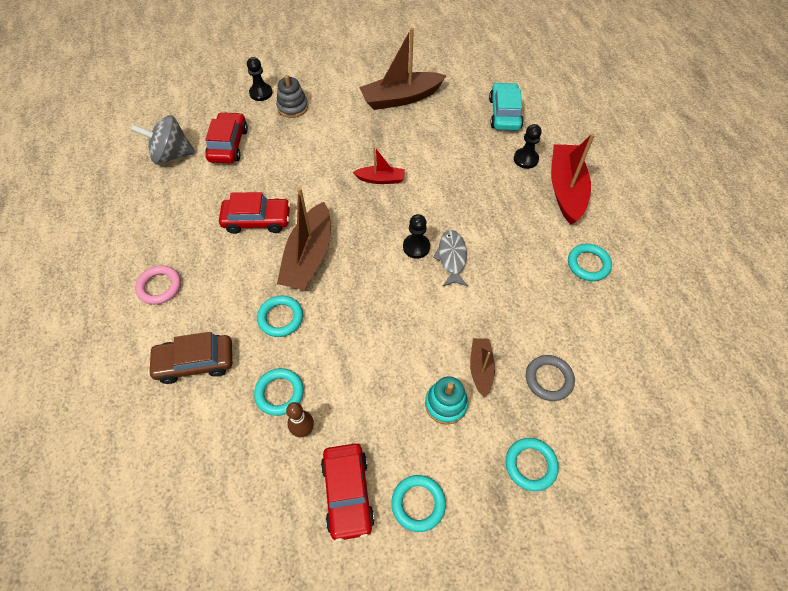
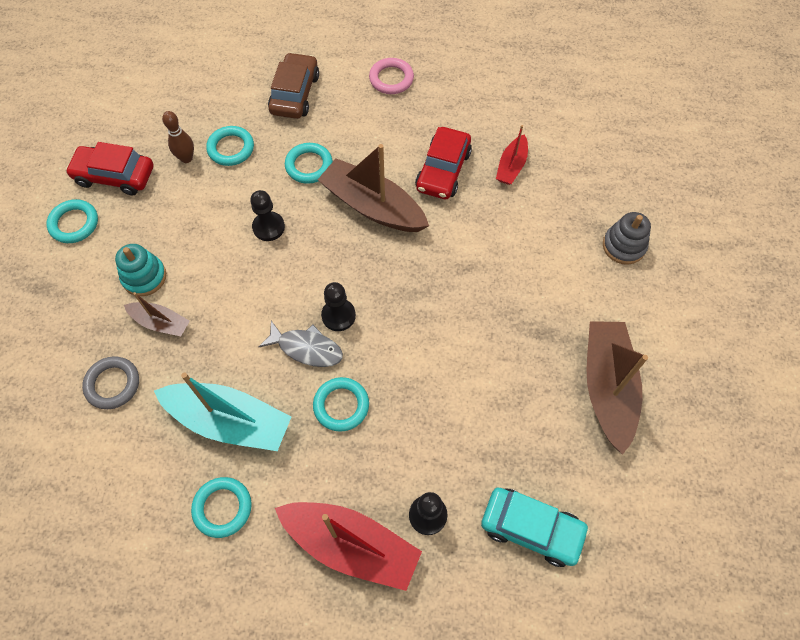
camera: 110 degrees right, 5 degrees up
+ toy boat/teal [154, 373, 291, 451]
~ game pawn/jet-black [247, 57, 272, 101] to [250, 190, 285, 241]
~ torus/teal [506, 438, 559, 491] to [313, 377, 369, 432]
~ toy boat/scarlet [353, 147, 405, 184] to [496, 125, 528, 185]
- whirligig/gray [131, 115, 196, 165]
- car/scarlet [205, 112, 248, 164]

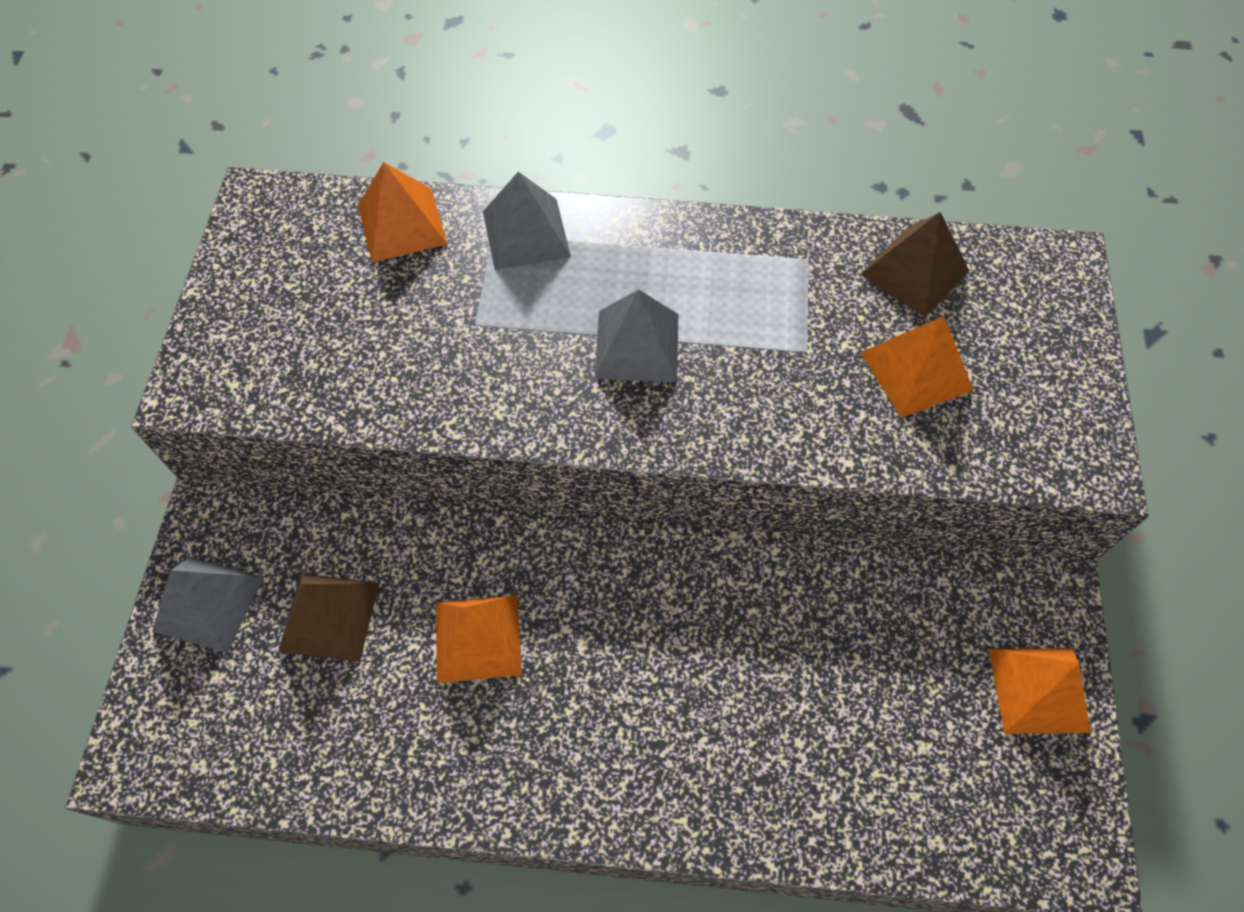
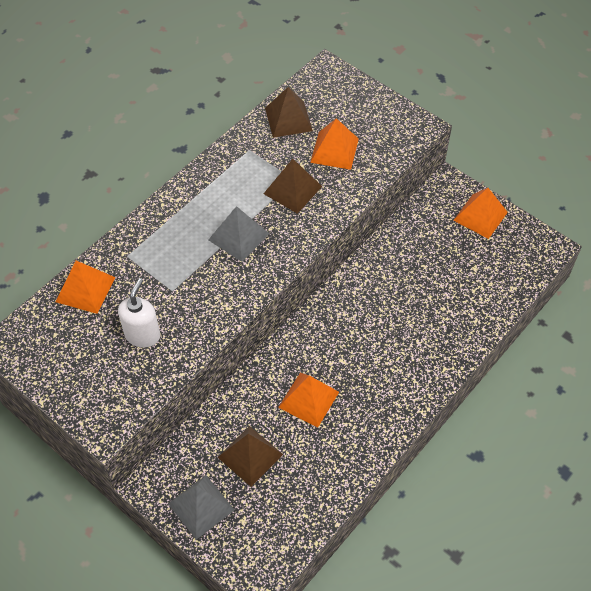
camera: 55 degrees left, 5 degrees down
+ soap pump/pure white [118, 278, 160, 348]
+ solid pyramid/russet [263, 159, 322, 214]
- solid pyramid/gray [483, 172, 571, 270]

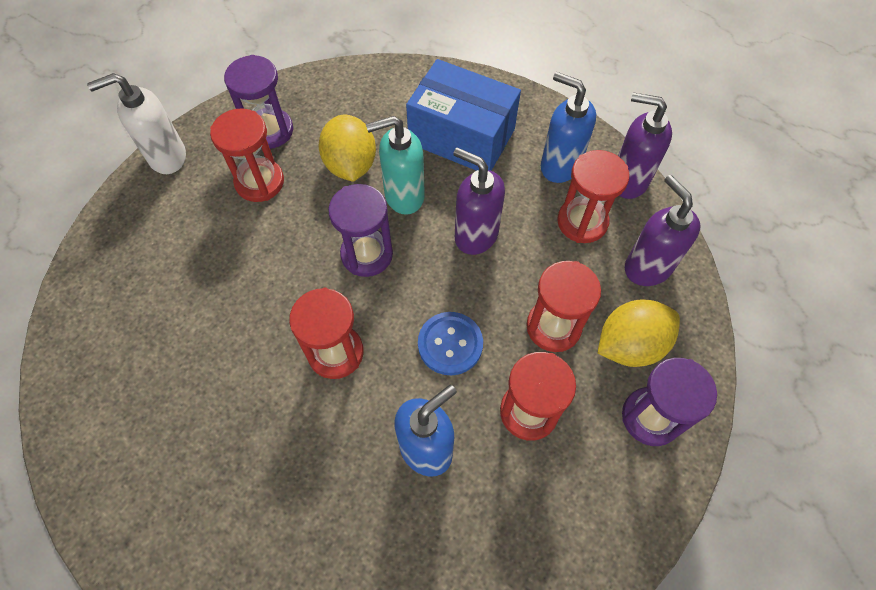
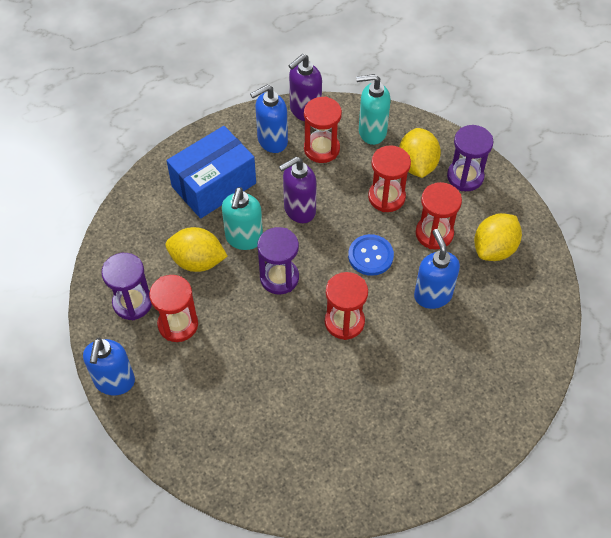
camera: 65 degrees left, 5 degrees down
~ soap pump/pure white [87, 73, 186, 174] to soap pump/royal blue [83, 338, 135, 395]
~ soap pump/violet [625, 175, 700, 286] to soap pump/teal [356, 74, 391, 145]
+ toy lemon/yellow [474, 213, 522, 261]

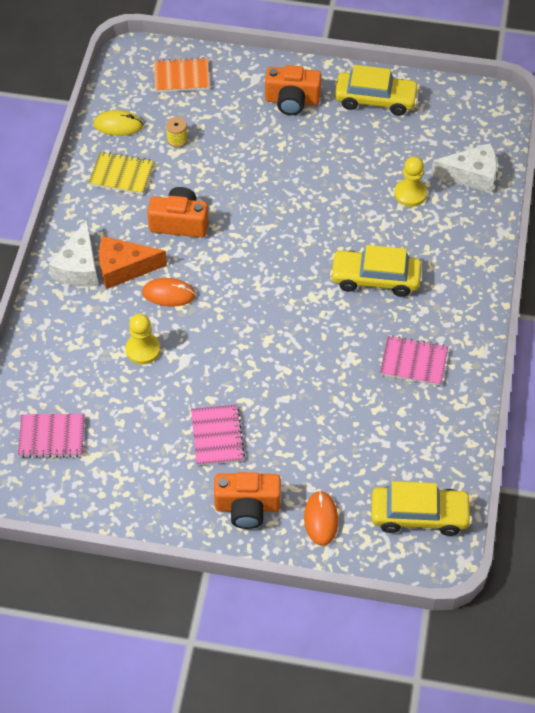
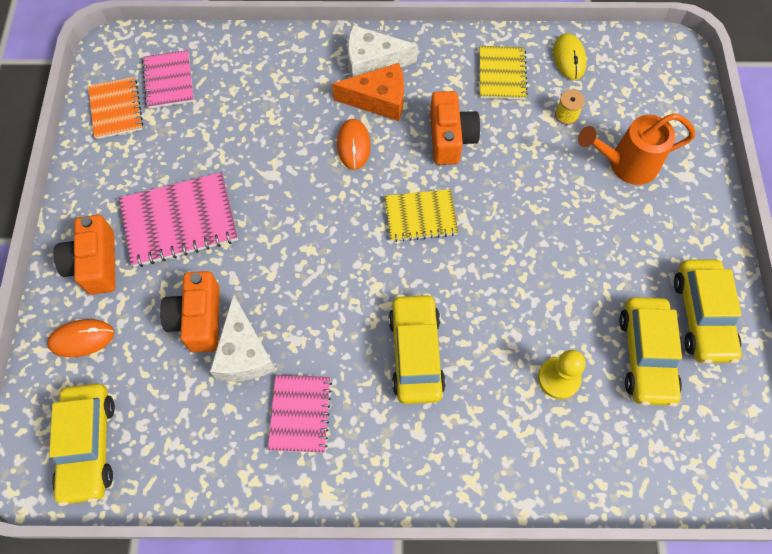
camera: 80 degrees right, 10 degrees up
~ notebook/orange [154, 57, 210, 92] to [88, 77, 143, 139]
~ notebook/rosy [191, 405, 245, 466] = [119, 172, 238, 267] x1.55
~ compact camera/orange [265, 65, 321, 115] to [160, 271, 220, 352]
~ cheese wedge/pure white [431, 143, 497, 194] to [210, 294, 276, 381]
~ cheese wedge/orange [99, 236, 167, 289] = [332, 63, 404, 121] 105 degrees clockwise
+ notebook/yellow [385, 189, 459, 242]
+ watering pot/orange [578, 113, 695, 185]
+ car/yellow [619, 297, 682, 407]
- game pawn/yellow [126, 314, 161, 365]

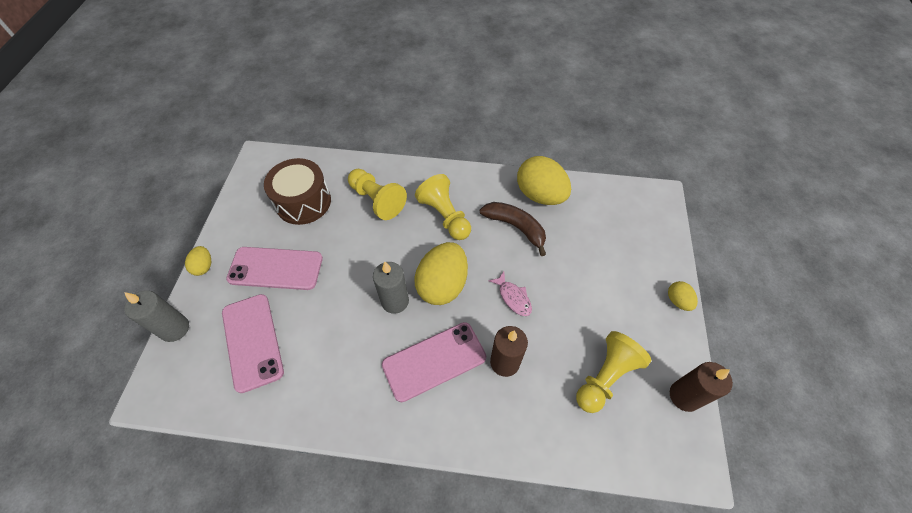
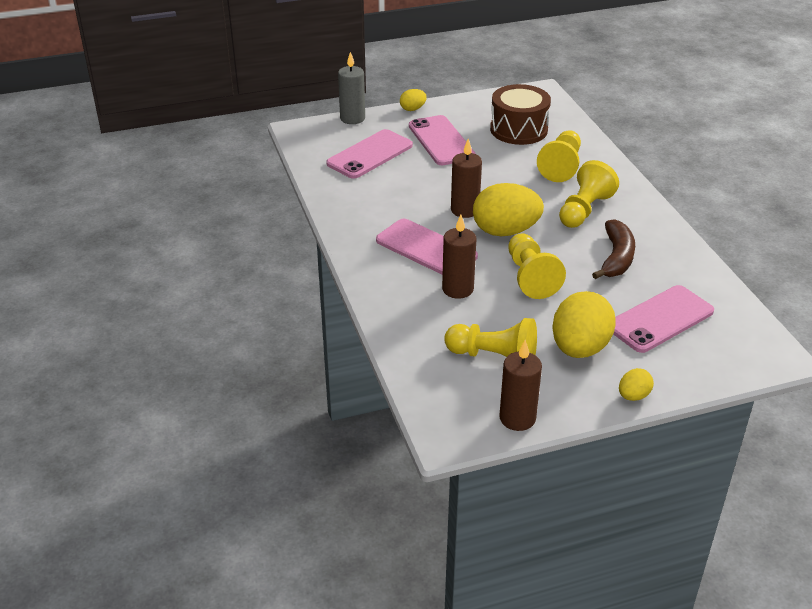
camera: 65 degrees right, 20 degrees down
~ pillar candle/gray [373, 262, 409, 314] to pillar candle/russet [451, 139, 482, 218]
~ fish/rosy [488, 272, 532, 316] to game pawn/yellow [509, 233, 566, 299]
~ toy egg/yellow [517, 156, 571, 205] to [552, 291, 616, 358]
+ smartphone/rosy [613, 285, 714, 353]

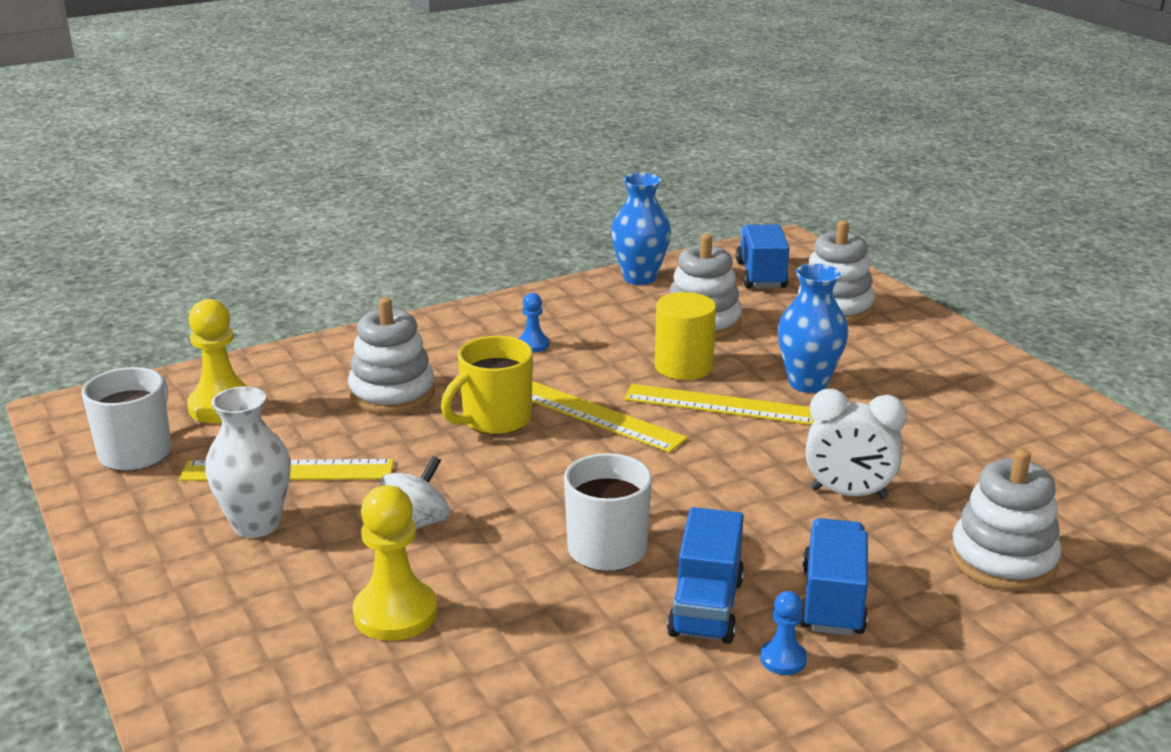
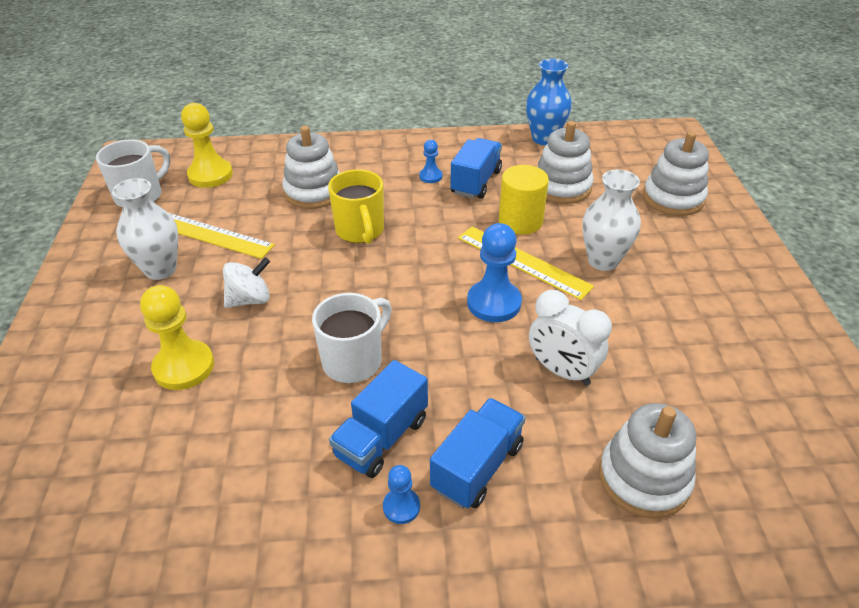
camera: 25 degrees right, 15 degrees up
~ mug/yellow [441, 336, 533, 435] = [328, 169, 384, 244] 90 degrees counterclockwise
~ truck/royal blue [736, 224, 789, 288] to [450, 138, 502, 199]
+ game pawn/royal blue [467, 223, 522, 322]
~ vase/royal blue [778, 264, 848, 393] to vase/pure white [582, 170, 641, 271]
- ruler/yellow [532, 381, 688, 453]

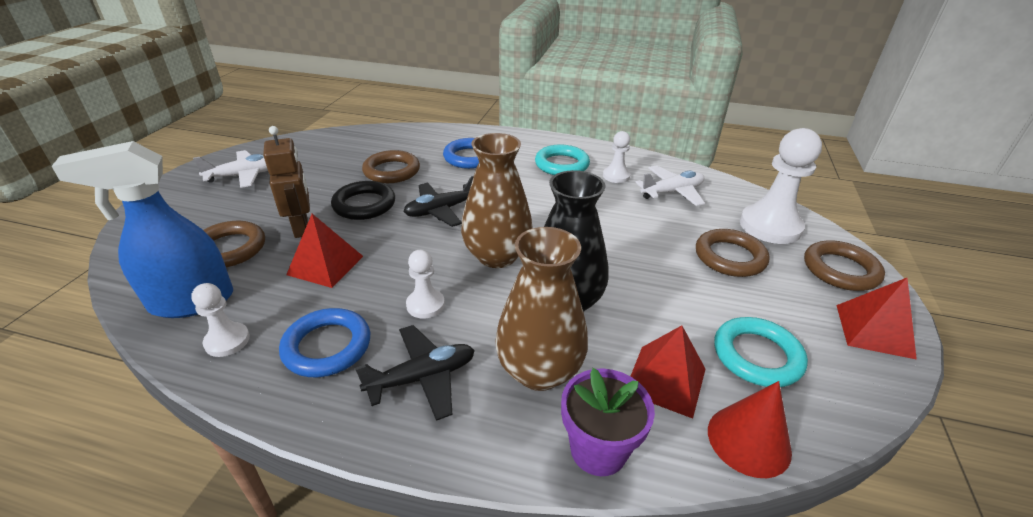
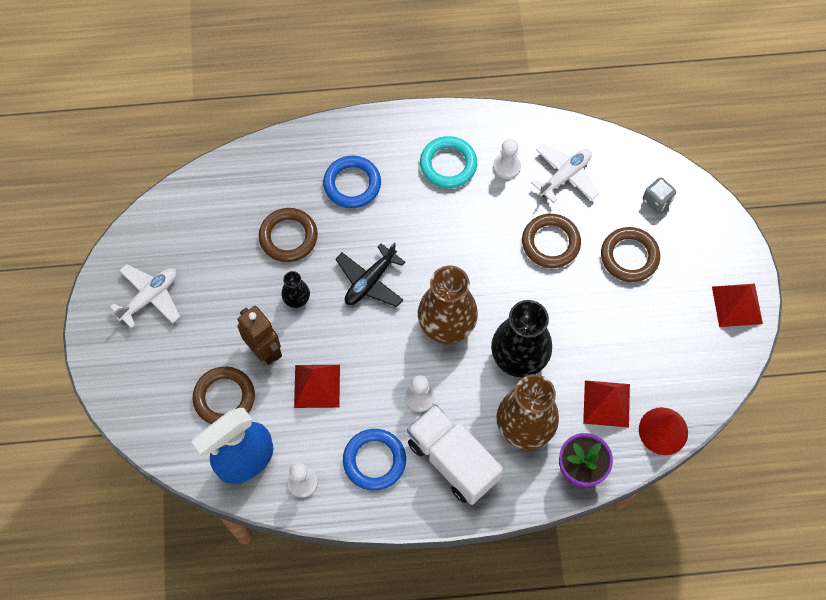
camera: 20 degrees left, 30 degrees up
~ torus/jet-black [331, 181, 395, 220] to vase/jet-black [282, 271, 310, 308]
~ plane/jet-black [355, 325, 475, 421] to truck/pure white [407, 404, 503, 505]
~ torus/russet [804, 240, 885, 291] to [522, 214, 581, 268]
~ game pawn/pure white [740, 128, 822, 244] to die/gray [643, 177, 676, 213]
- torus/teal [714, 317, 808, 387]

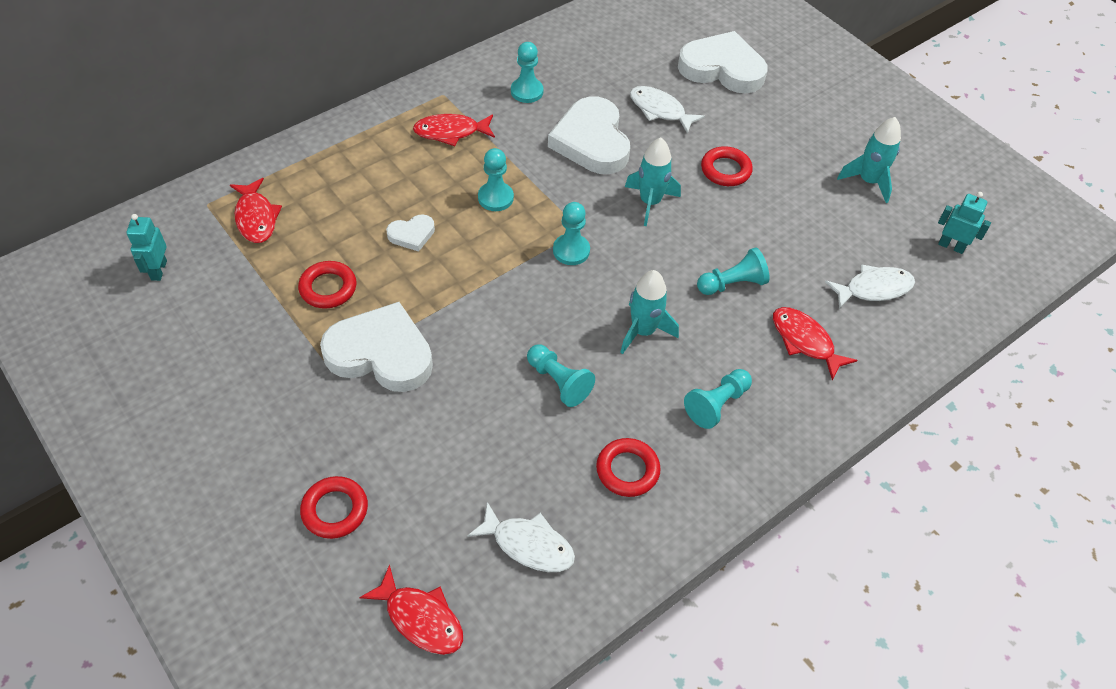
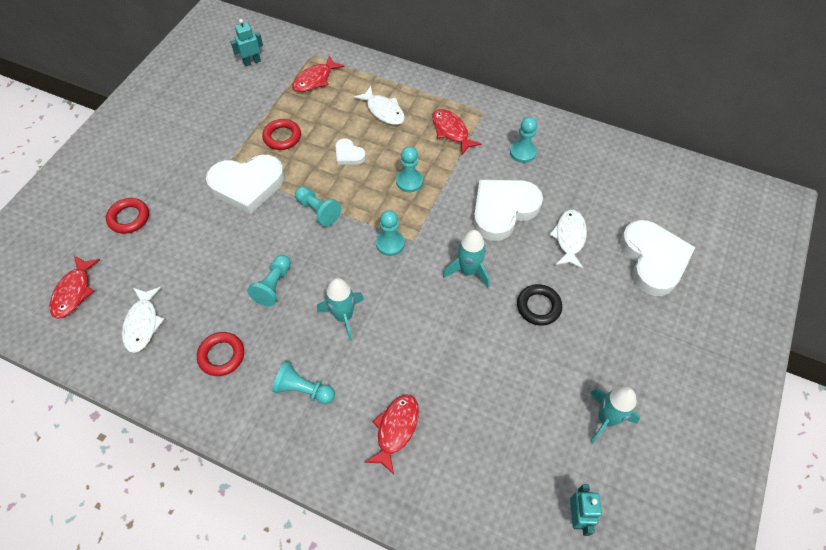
camera: 65 degrees right, 5 degrees up
~ love heart/pure white [320, 302, 433, 392] = [206, 155, 285, 214] 90 degrees clockwise
~ game pawn/teal [697, 248, 769, 295] to [295, 186, 341, 227]
~ fish/pure white [825, 264, 915, 309] to [354, 86, 405, 125]
~ torus/scarlet [701, 146, 753, 186] to torus/jet-black [517, 284, 562, 326]

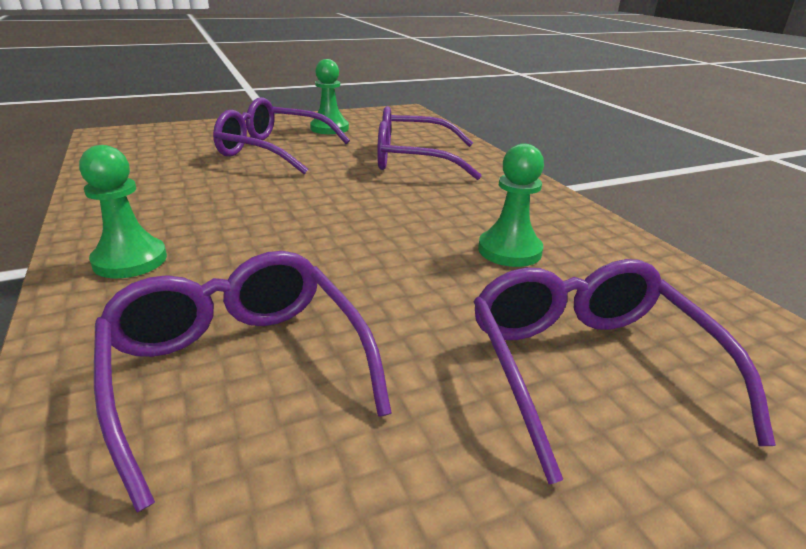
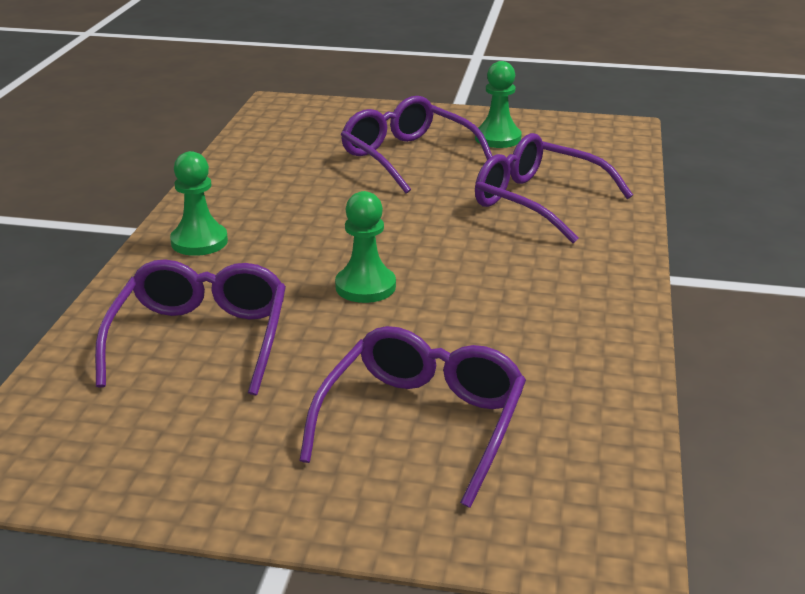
camera: 35 degrees right, 0 degrees up
~ game pawn/green [478, 144, 544, 267] to [335, 191, 396, 303]

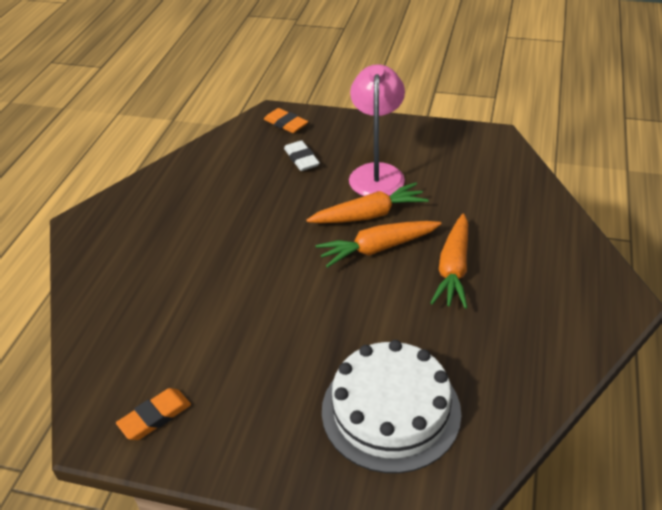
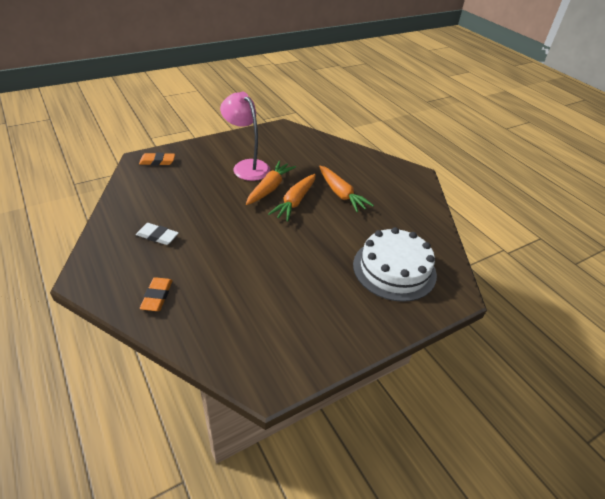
camera: 50 degrees left, 0 degrees up
~ gum eraser/pure white [284, 140, 320, 171] to [136, 223, 179, 245]
~ gum eraser/orange [116, 388, 191, 440] to [140, 277, 173, 311]

